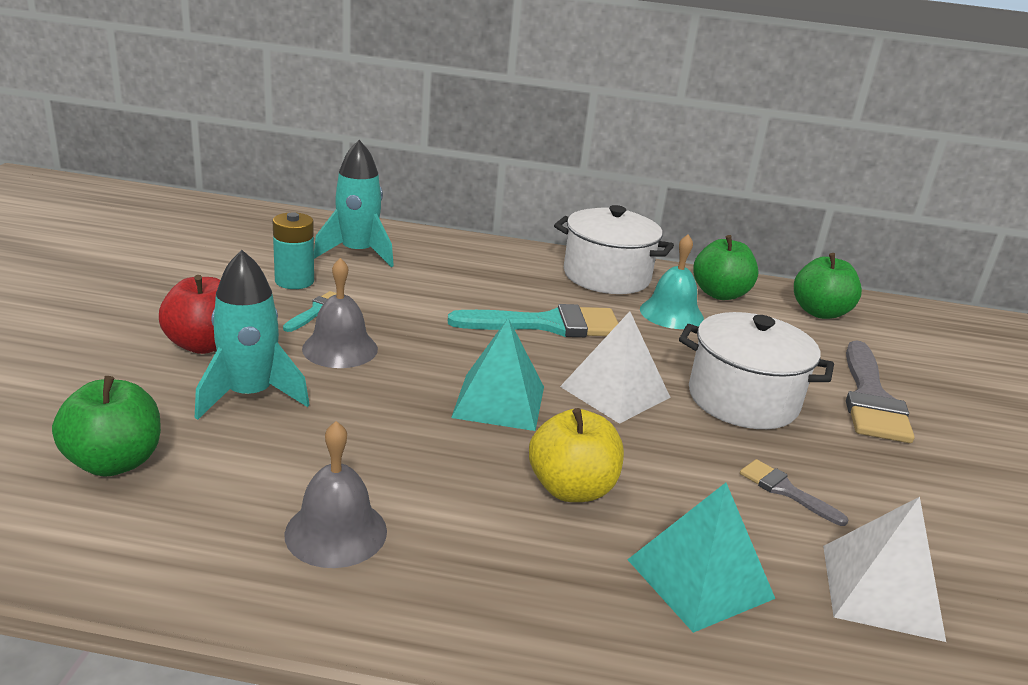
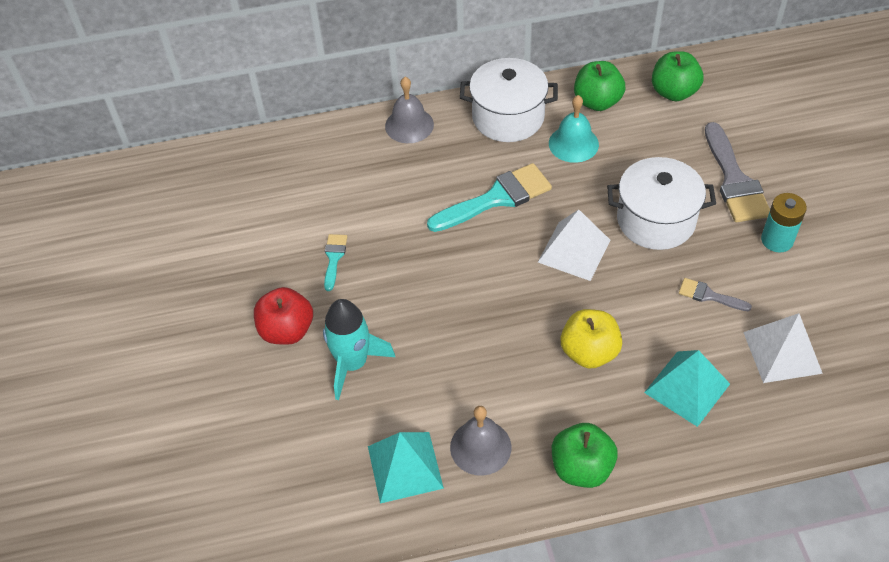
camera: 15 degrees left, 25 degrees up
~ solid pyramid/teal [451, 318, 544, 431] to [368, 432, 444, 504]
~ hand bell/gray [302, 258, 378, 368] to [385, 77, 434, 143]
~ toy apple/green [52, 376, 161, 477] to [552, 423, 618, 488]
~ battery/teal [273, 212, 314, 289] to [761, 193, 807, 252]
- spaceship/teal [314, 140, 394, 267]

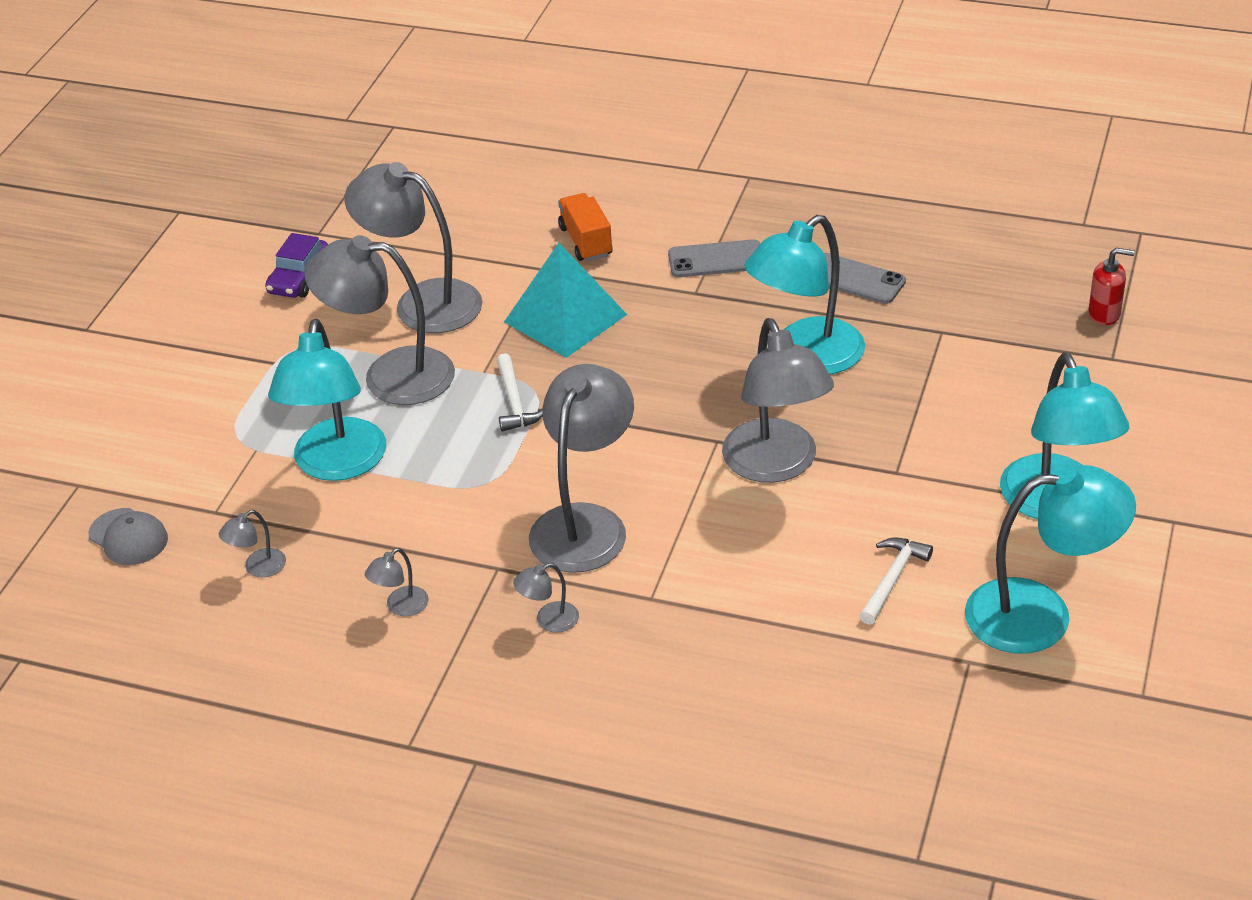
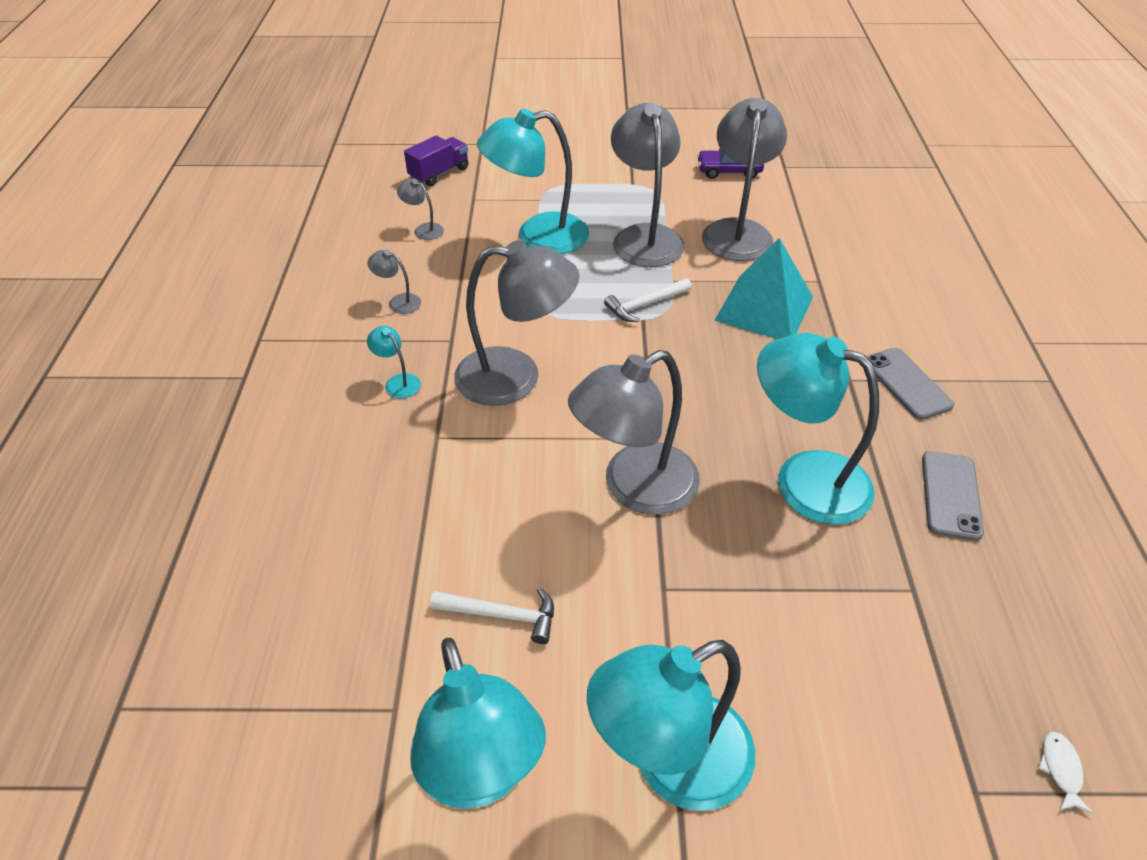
camera: 70 degrees right, 5 degrees up
~ desk lamp/gray [513, 563, 579, 633] to desk lamp/teal [367, 326, 421, 398]
~ baseball cap/gray [88, 508, 168, 565] to truck/violet [404, 135, 469, 186]
~ soap pump/scarlet [1089, 248, 1135, 325] to fish/pure white [1038, 732, 1093, 814]
- truck/orange [558, 193, 612, 261]

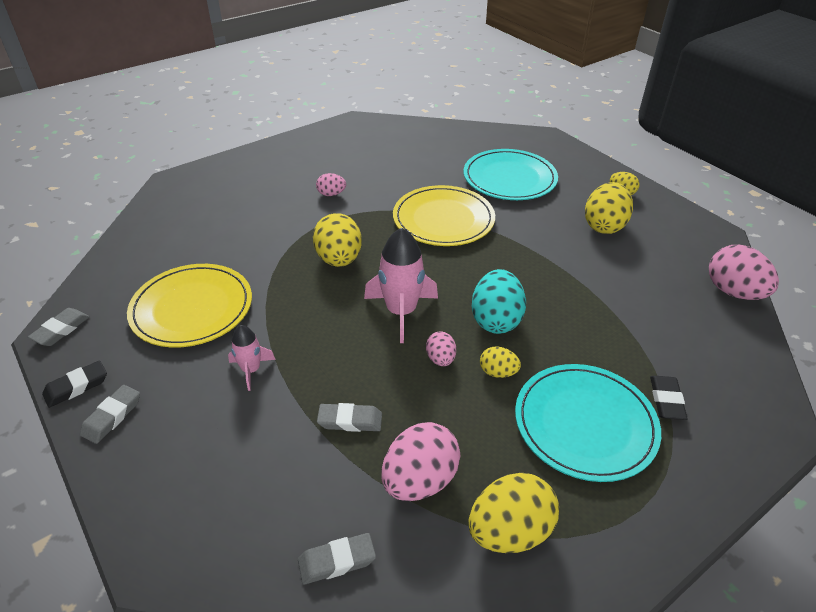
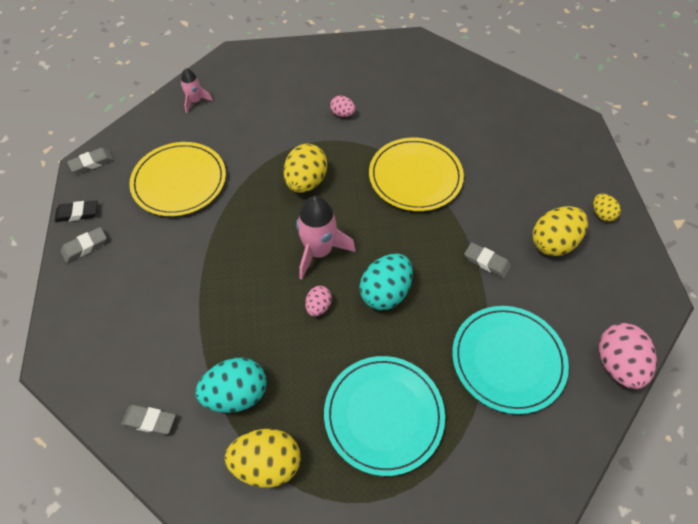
camera: 30 degrees right, 15 degrees up
~ spaceship/rosy [228, 325, 276, 391] to [181, 68, 213, 113]
~ toy egg/rosy [382, 422, 461, 501] to toy egg/teal [195, 358, 267, 413]
~ dinner plate/teal [464, 149, 558, 200] to [452, 306, 569, 414]
~ gum eraser/gray [317, 403, 382, 432] to [464, 242, 511, 278]
- toy egg/yellow [480, 347, 521, 378]
- gum eraser/jet-black [650, 376, 688, 420]

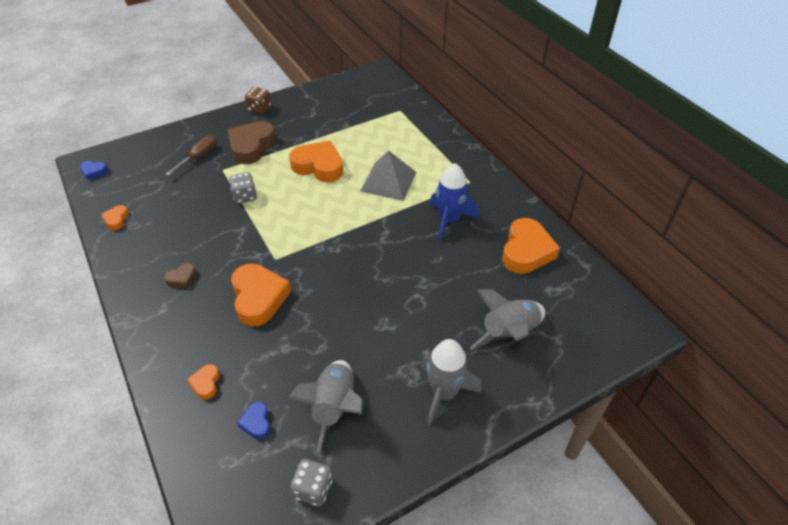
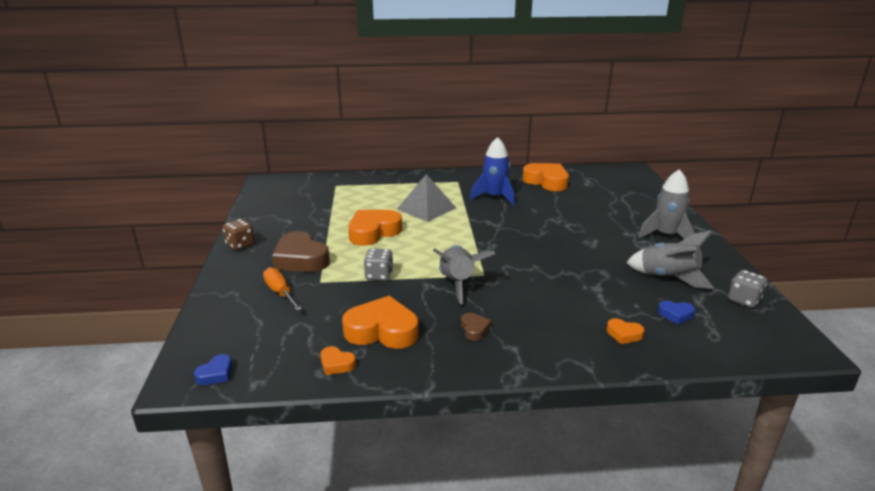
camera: 65 degrees left, 20 degrees down
~ screwdriver/russet [166, 136, 217, 176] to screwdriver/orange [263, 267, 302, 311]
~ love heart/orange [231, 264, 291, 327] to [342, 296, 419, 349]
~ spaceship/gray [470, 289, 545, 350] to [433, 246, 495, 304]

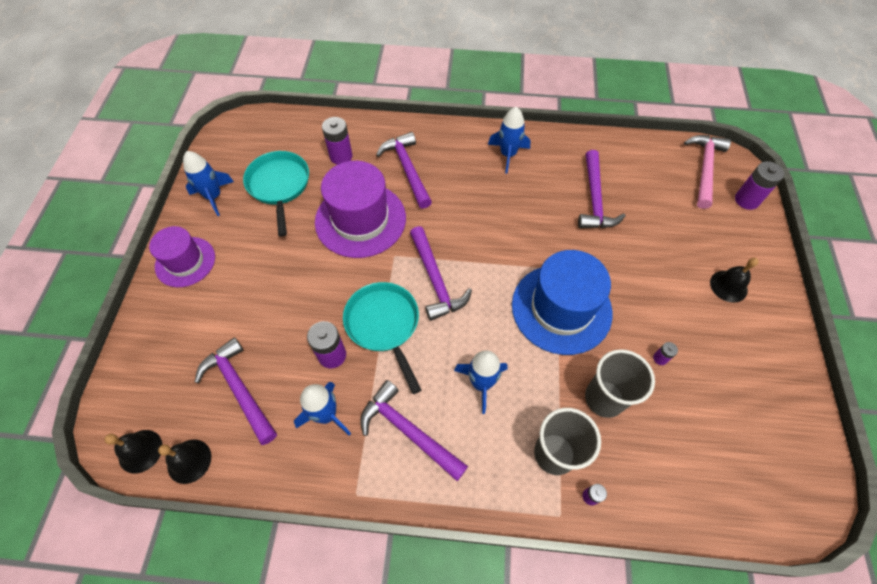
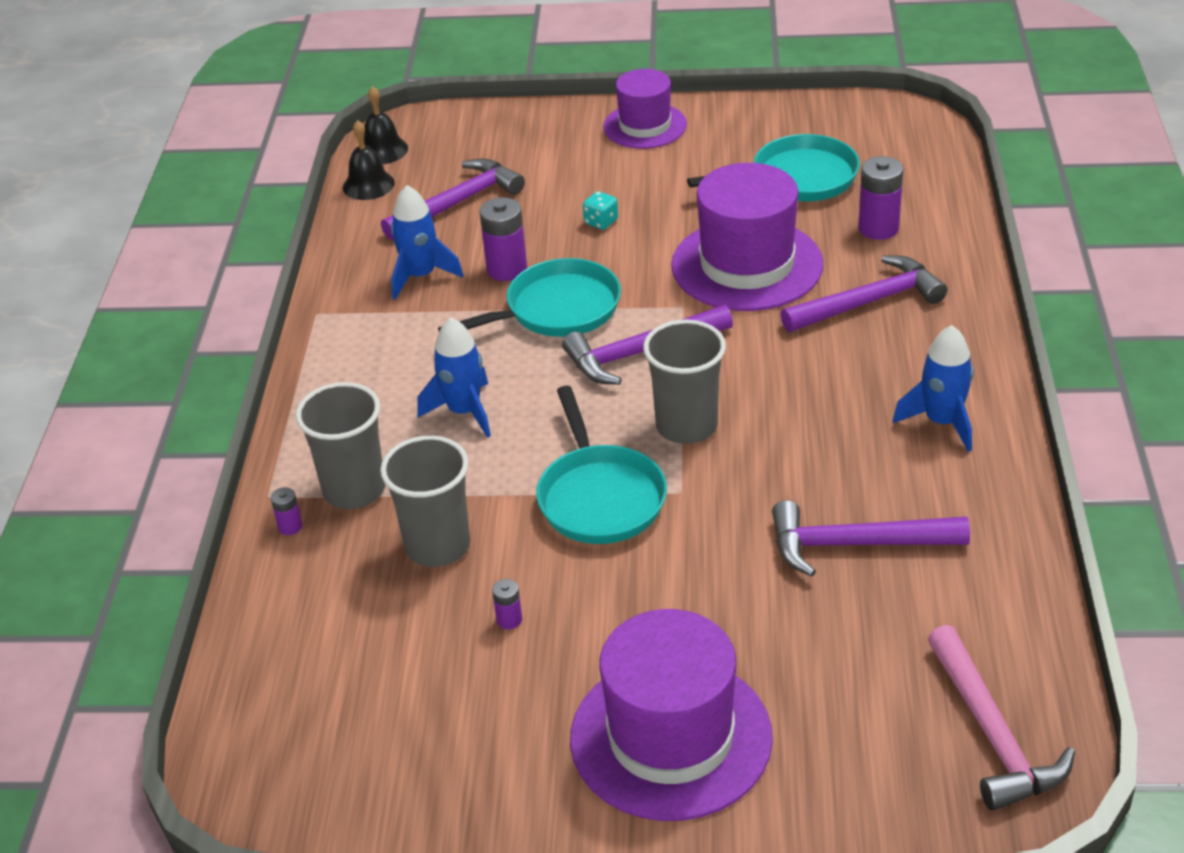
camera: 90 degrees right, 20 degrees down
~ top hat/royal blue [512, 250, 613, 355] to frying pan/teal [536, 386, 667, 544]
~ hand bell/jet-black [710, 258, 759, 303] to top hat/violet [570, 609, 773, 821]
+ die/teal [583, 191, 618, 230]
+ beaker/gray [643, 319, 726, 444]
~ hammer/rosy [684, 135, 731, 209] = [927, 625, 1075, 811] 60 degrees clockwise
- spaceship/royal blue [183, 151, 234, 216]
- hammer/violet [360, 380, 468, 481]
- battery/violet [735, 161, 784, 210]

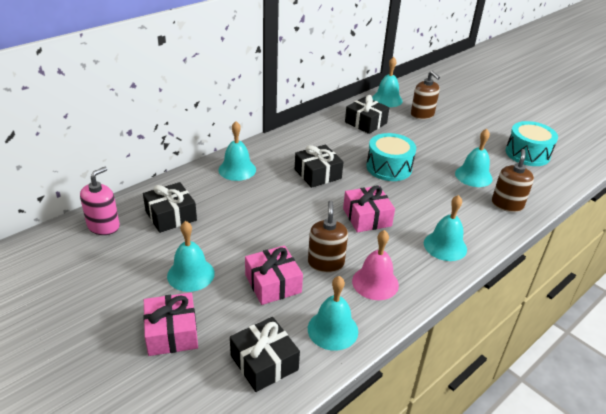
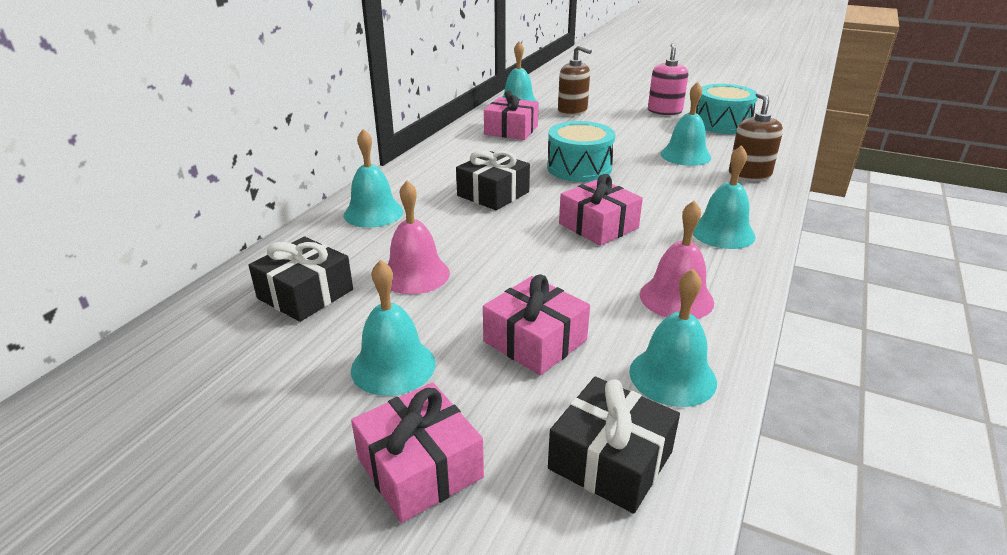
camera: 20 degrees left, 5 degrees down
+ hand bell/rosy [388, 181, 450, 294]
~ present/jet-black [345, 95, 389, 134] to present/rosy [484, 90, 539, 140]
~ soap pump/rosy [80, 167, 120, 235] to [648, 43, 688, 115]
- soap pump/russet [308, 201, 348, 273]

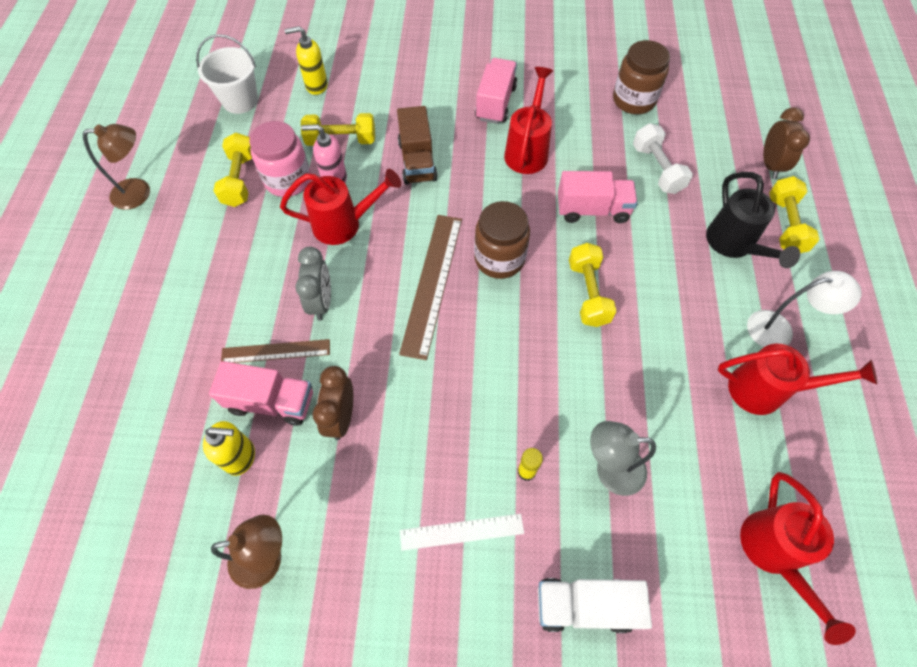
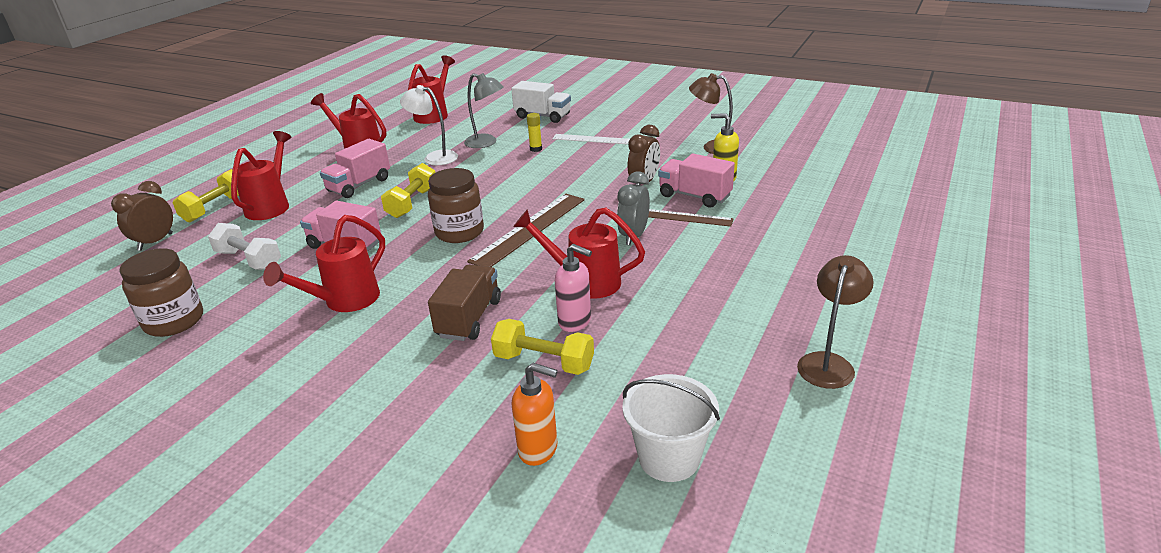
camera: 155 degrees left, 30 degrees down
~ hand weight/pure white [633, 123, 693, 194] = [208, 223, 281, 270] 60 degrees counterclockwise
~ watering pot/jet-black [706, 172, 800, 268] to watering pot/scarlet [231, 131, 291, 220]
~ truck/rosy [475, 58, 517, 124] to [320, 139, 390, 198]
~ desk lamp/pure white [747, 271, 862, 347] to [400, 85, 458, 165]
~ soap pump/yellow [284, 26, 328, 95] to soap pump/orange [512, 363, 558, 466]
~ desk lamp/russet [83, 124, 150, 210] = [797, 255, 874, 389] 105 degrees clockwise
- hand weight/yellow [213, 133, 252, 207]
- jar/rosy [249, 121, 311, 197]

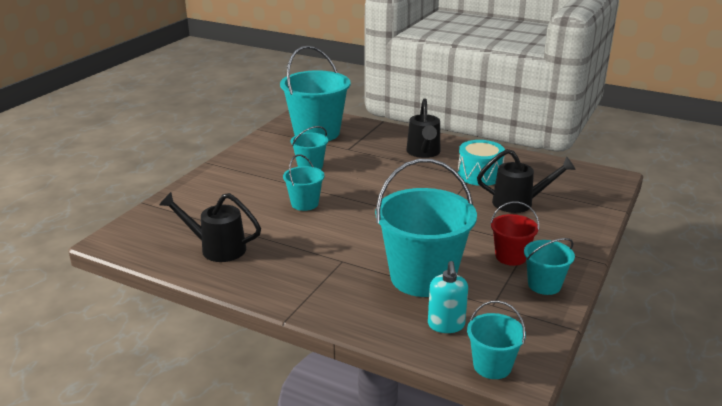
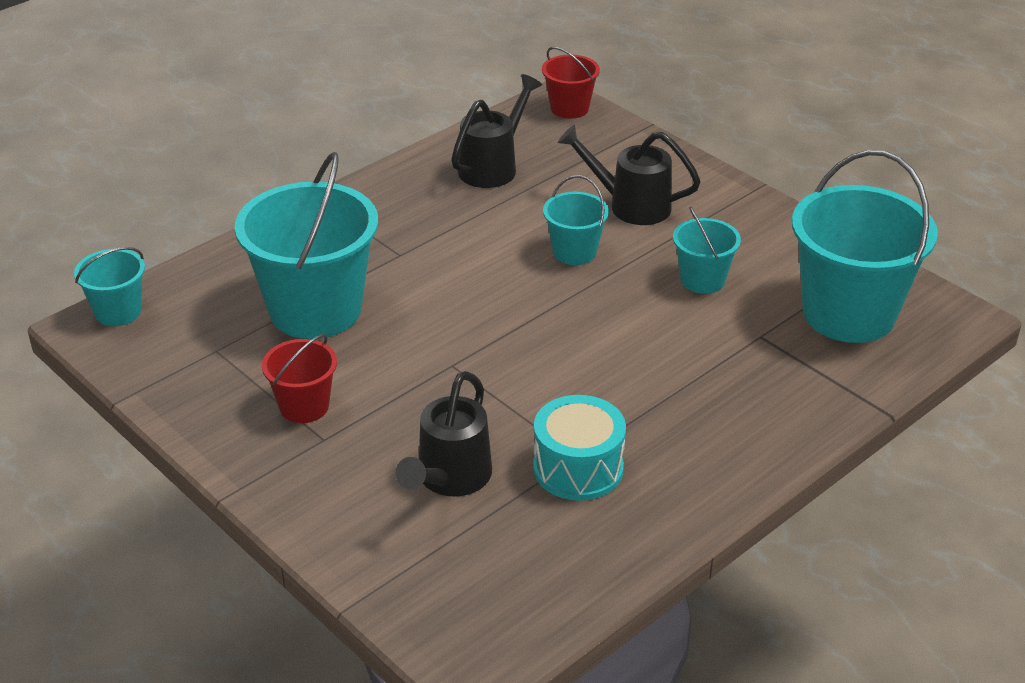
camera: 110 degrees right, 10 degrees up
+ sand bucket/scarlet [542, 47, 600, 119]
~ watering pot/jet-black [406, 98, 440, 158] to [558, 125, 701, 225]
- soap pump/teal [428, 261, 468, 333]
- sand bucket/teal [524, 238, 575, 295]

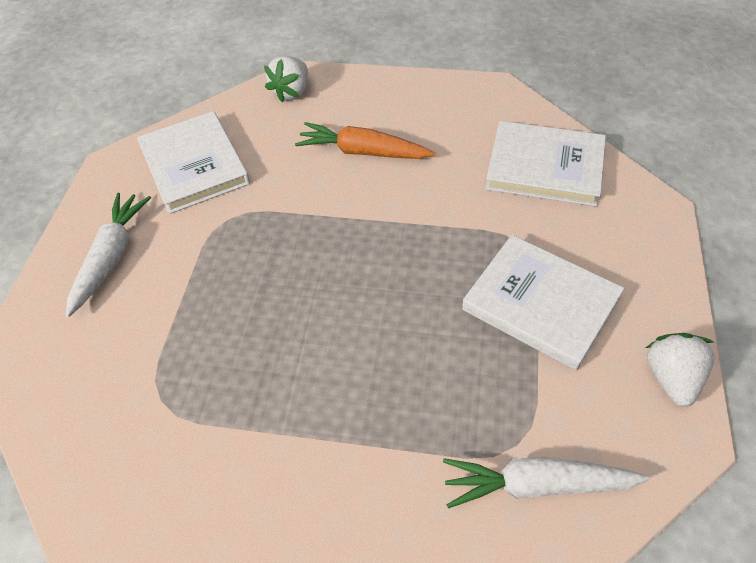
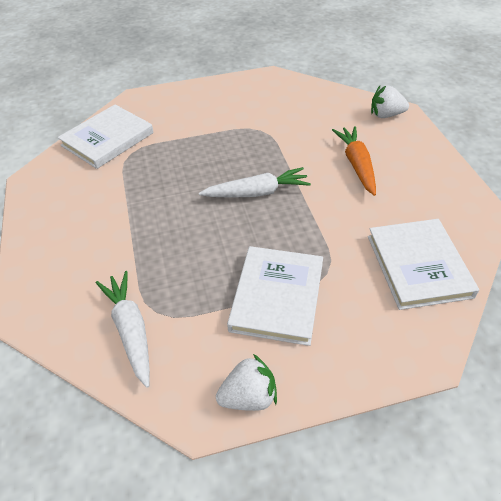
camera: 65 degrees right, 5 degrees down
~ hardcover/pure white [137, 111, 250, 214] to [58, 105, 154, 169]
~ carrot/pure white [66, 192, 151, 317] to [199, 167, 311, 198]

